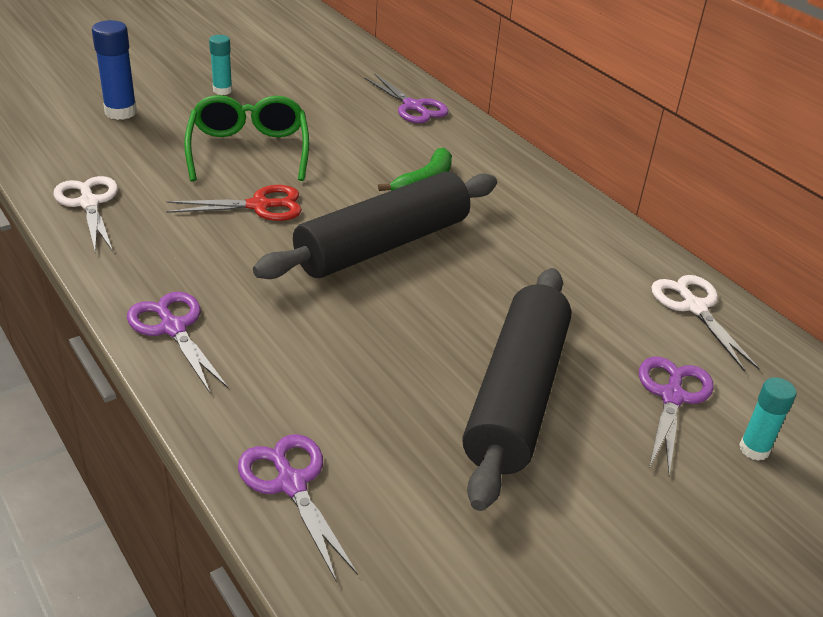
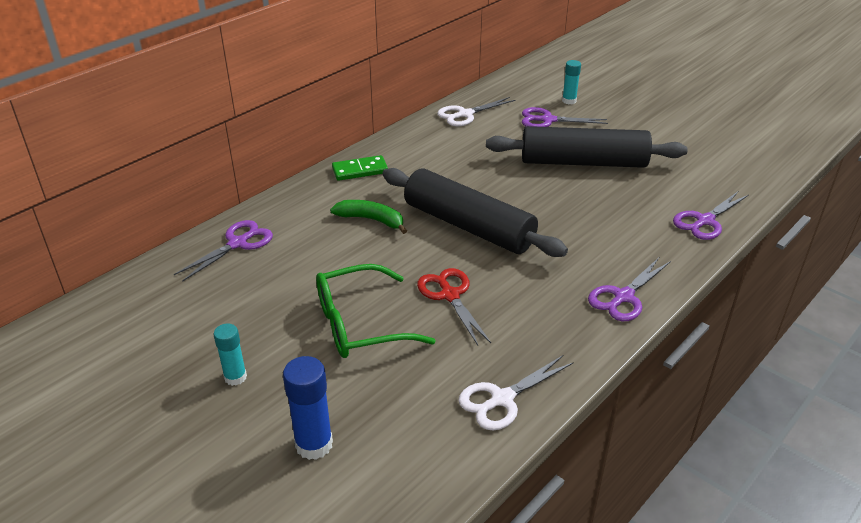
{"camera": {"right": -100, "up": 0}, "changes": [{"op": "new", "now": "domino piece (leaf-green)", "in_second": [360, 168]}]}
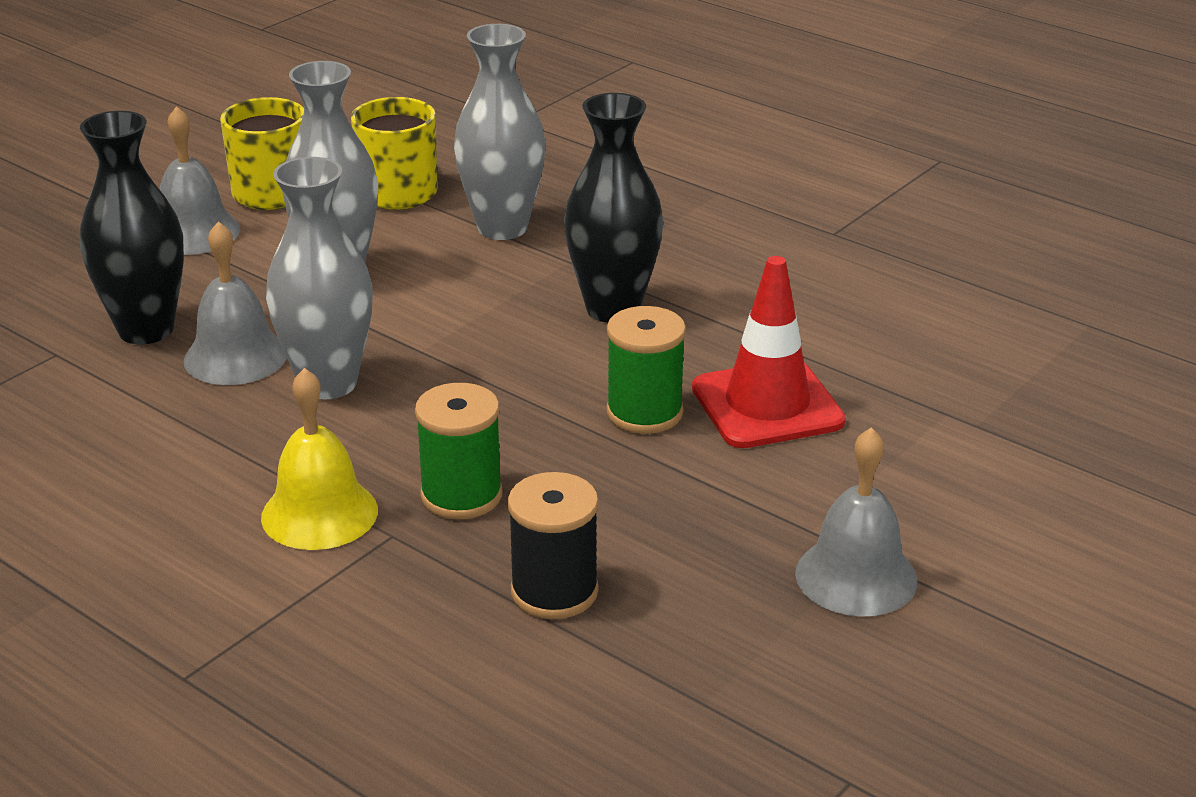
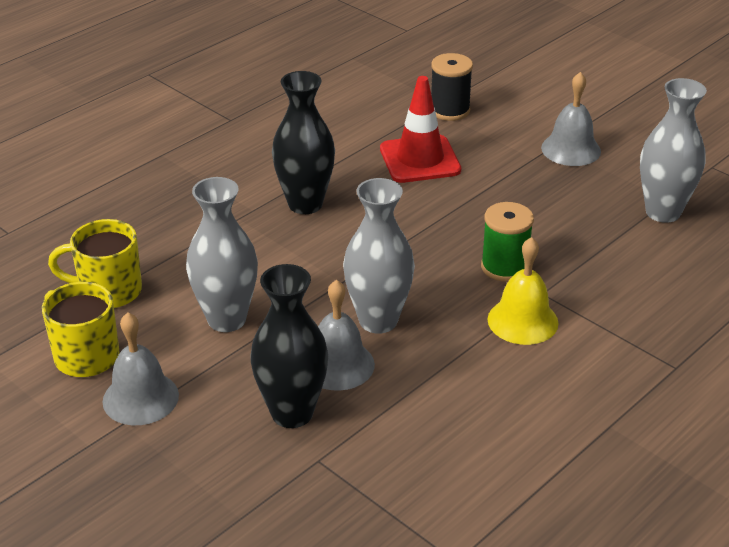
{"camera": {"right": -85, "up": 5}, "changes": [{"op": "gone", "was": "spool (leaf-green)", "in_first": [646, 370]}, {"op": "shifted", "was": "vase (gray)", "in_first": [500, 132], "in_second": [673, 150]}, {"op": "shifted", "was": "spool (jet-black)", "in_first": [553, 545], "in_second": [452, 87]}]}
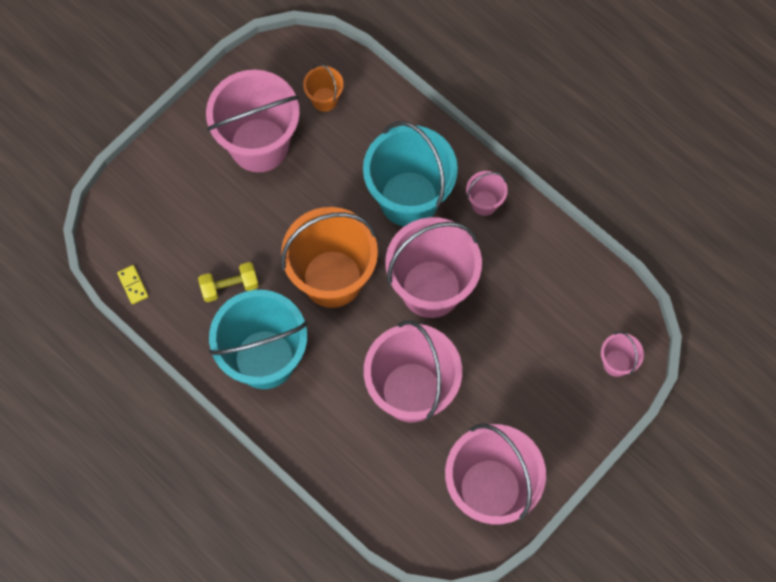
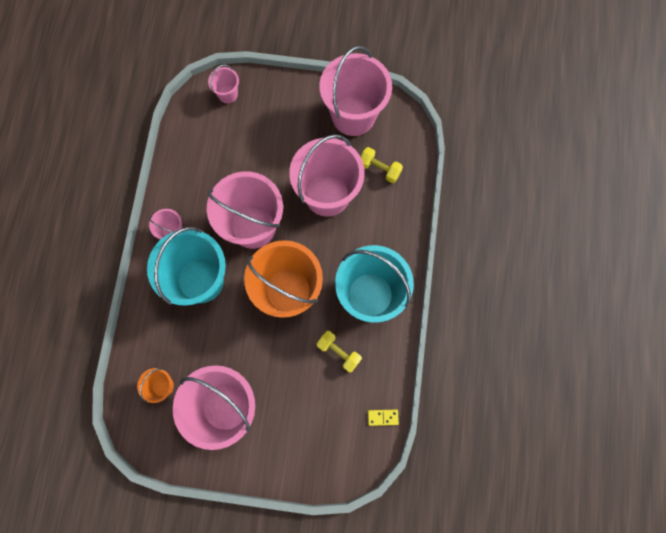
{"camera": {"right": -125, "up": 5}, "changes": [{"op": "new", "now": "free weight (bright yellow)", "in_second": [381, 165]}, {"op": "rotated", "was": "domino piece (bright yellow)", "in_first": [133, 284], "in_second": [383, 418], "clockwise": 60}]}
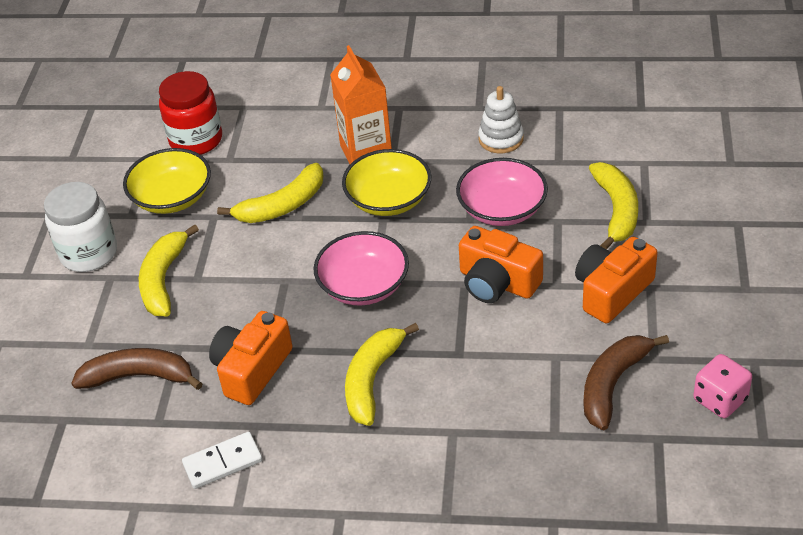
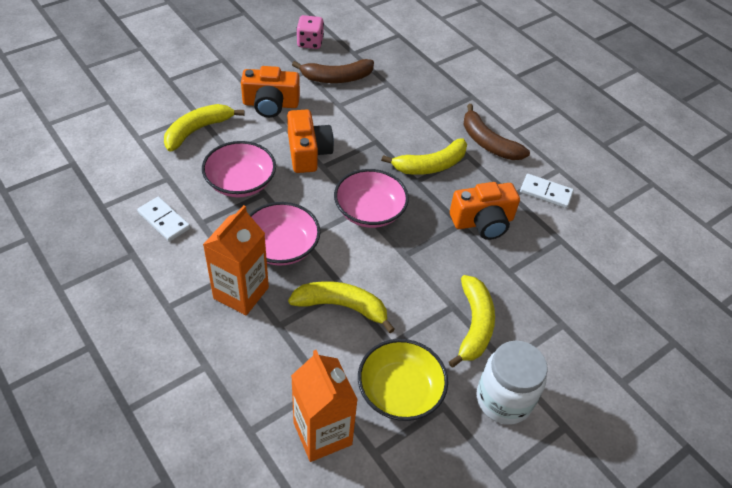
{"camera": {"right": -140, "up": 5}, "changes": [{"op": "shifted", "was": "banana fruit (brown)", "in_first": [137, 369], "in_second": [497, 132]}, {"op": "swapped", "was": "jam jar (scarlet)", "now": "milk carton (orange)", "in_first": [190, 113], "in_second": [324, 406]}, {"op": "swapped", "was": "ring stacker (pure white)", "now": "domino piece (pure white)", "in_first": [501, 119], "in_second": [163, 219]}, {"op": "repainted", "was": "bowl (bright yellow)", "now": "bowl (rose-pink)", "in_first": [386, 182], "in_second": [284, 234]}, {"op": "rotated", "was": "banana fruit (bright yellow)", "in_first": [169, 270], "in_second": [472, 321], "clockwise": -45}]}
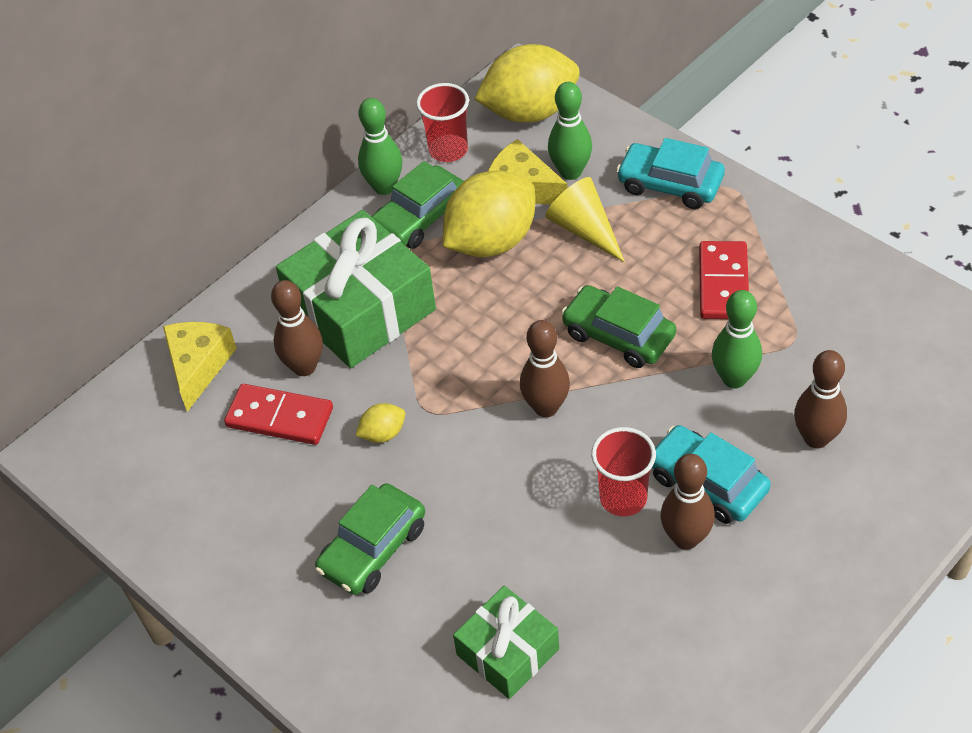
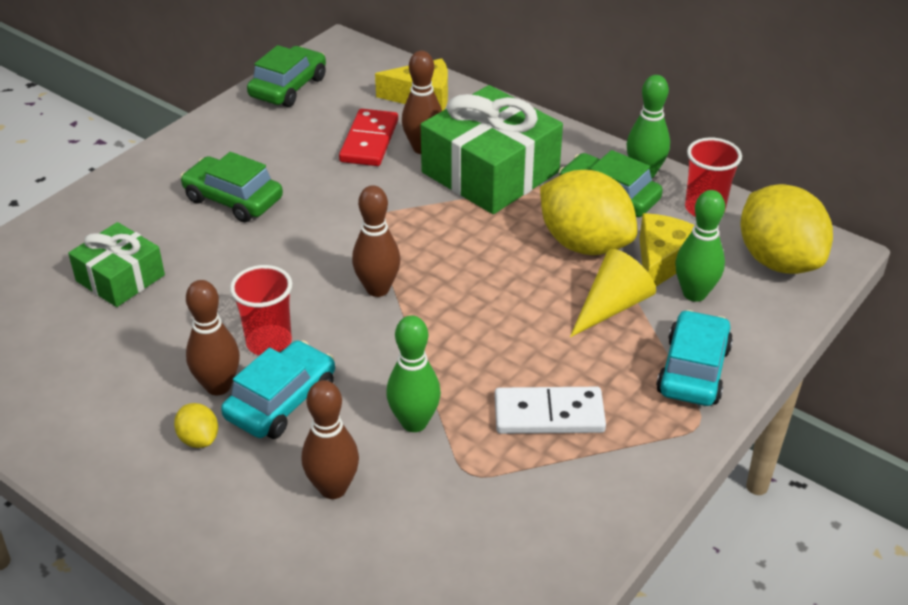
{"camera": {"right": 80, "up": -10}, "changes": [{"op": "shifted", "was": "lemon (bright yellow)", "in_first": [380, 423], "in_second": [196, 425]}, {"op": "shifted", "was": "toy car (leaf-green)", "in_first": [618, 326], "in_second": [286, 76]}, {"op": "repainted", "was": "domino piece (scarlet)", "now": "domino piece (pure white)", "in_first": [724, 280], "in_second": [550, 410]}]}
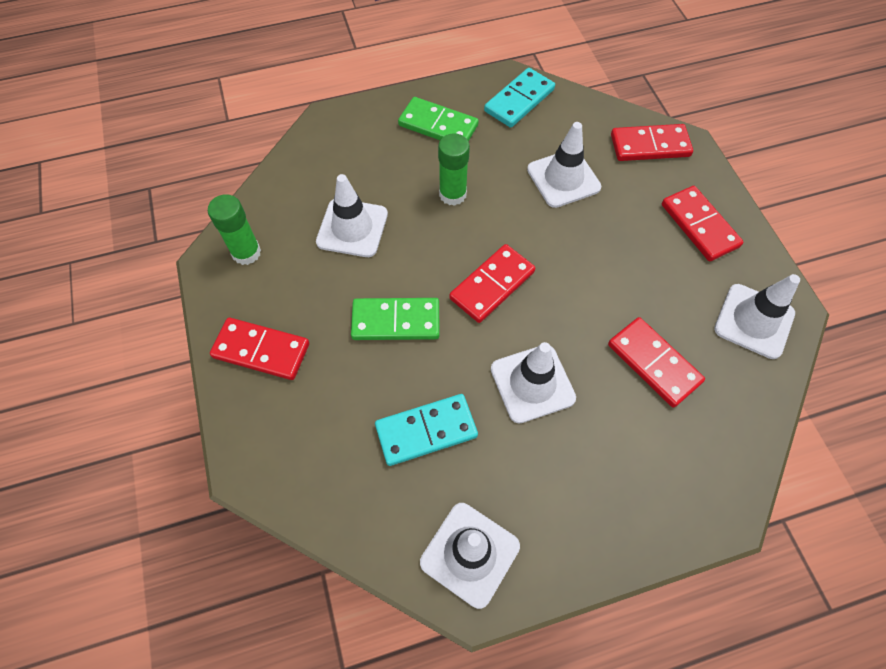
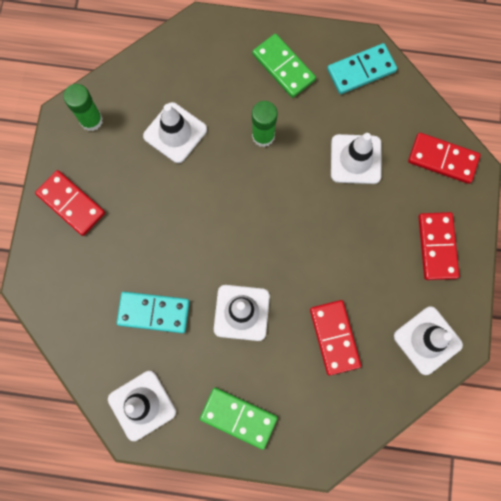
{"camera": {"right": 25, "up": 15}, "changes": [{"op": "gone", "was": "domino piece (scarlet)", "in_first": [492, 283]}, {"op": "shifted", "was": "domino piece (leaf-green)", "in_first": [395, 319], "in_second": [239, 418]}]}
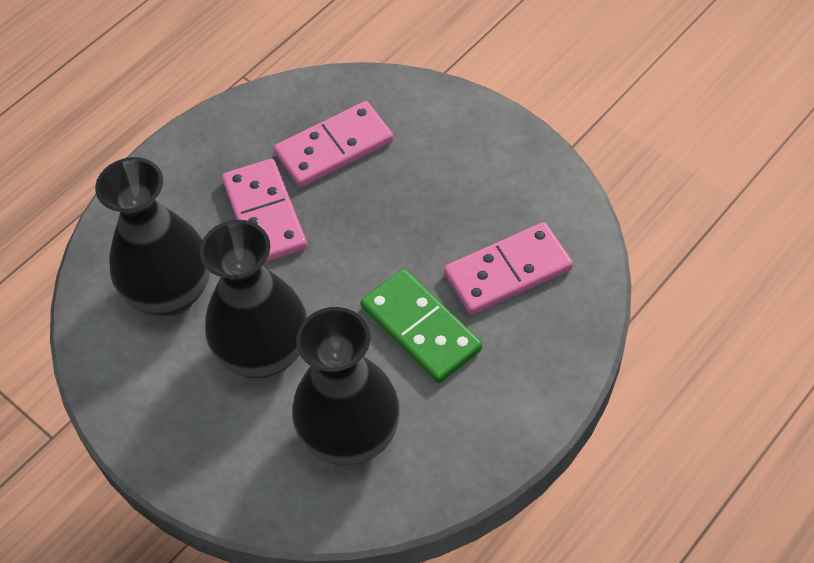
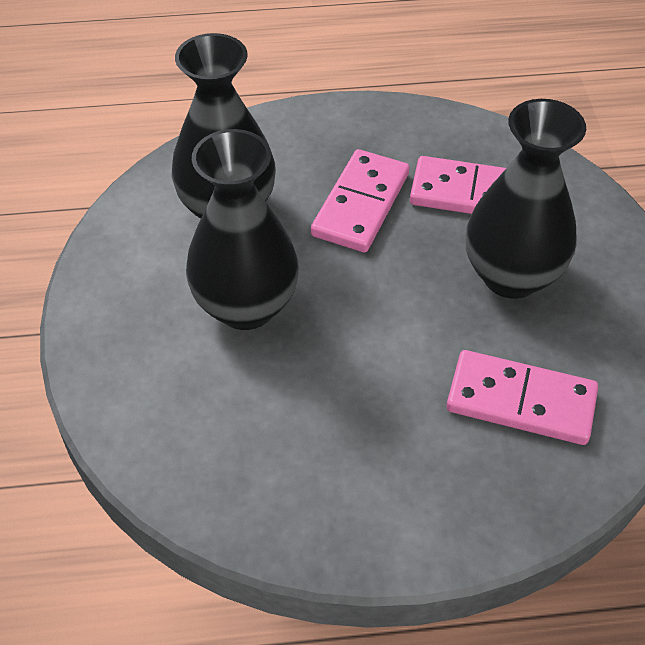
{"camera": {"right": 40, "up": -5}, "changes": [{"op": "gone", "was": "domino piece (leaf-green)", "in_first": [421, 326]}, {"op": "shifted", "was": "vase (jet-black)", "in_first": [346, 386], "in_second": [526, 199]}]}
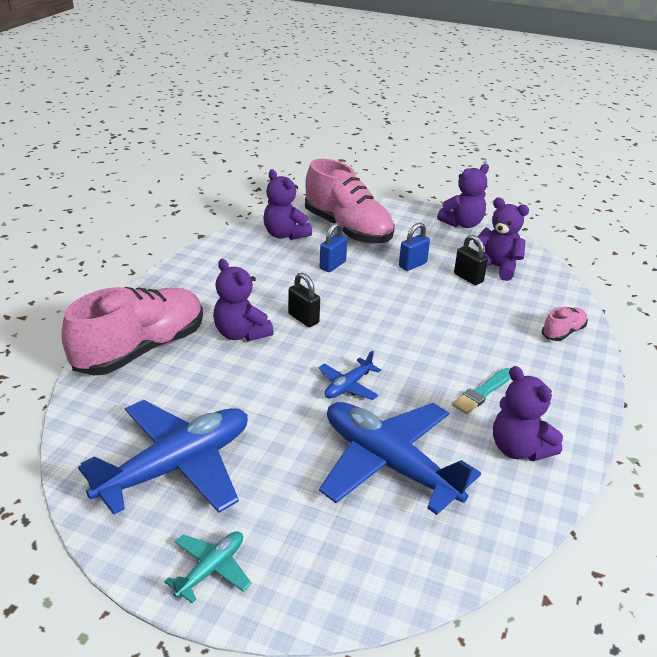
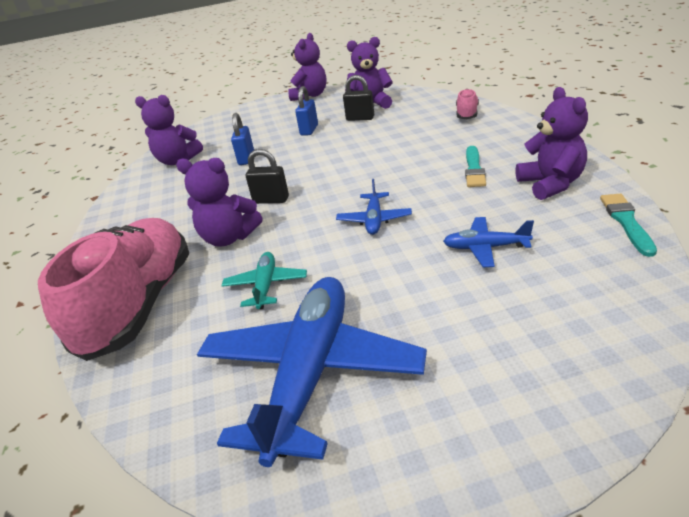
{"camera": {"right": -30, "up": 0}, "changes": [{"op": "gone", "was": "sneaker (rose-pink)", "in_first": [350, 201]}, {"op": "new", "now": "paintbrush (aqua)", "in_second": [628, 225]}, {"op": "shifted", "was": "aeroplane (aqua)", "in_first": [207, 567], "in_second": [264, 280]}, {"op": "rotated", "was": "stuffed bear (violet)", "in_first": [528, 413], "in_second": [552, 143], "clockwise": -120}, {"op": "scaled", "was": "aeroplane (cobalt)", "in_first": [400, 458], "in_second": [488, 242], "ratio": 0.46}]}
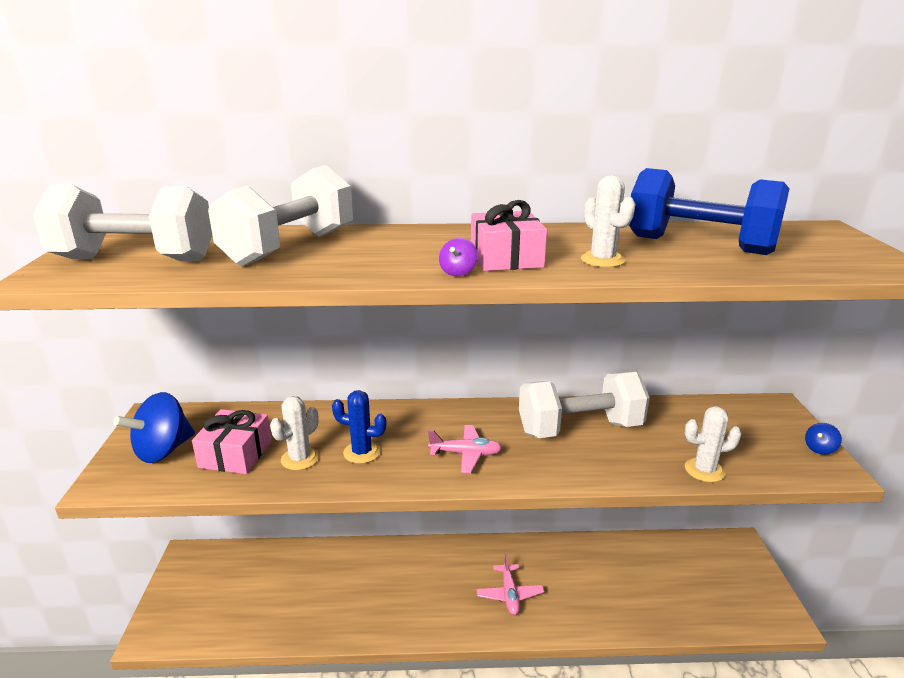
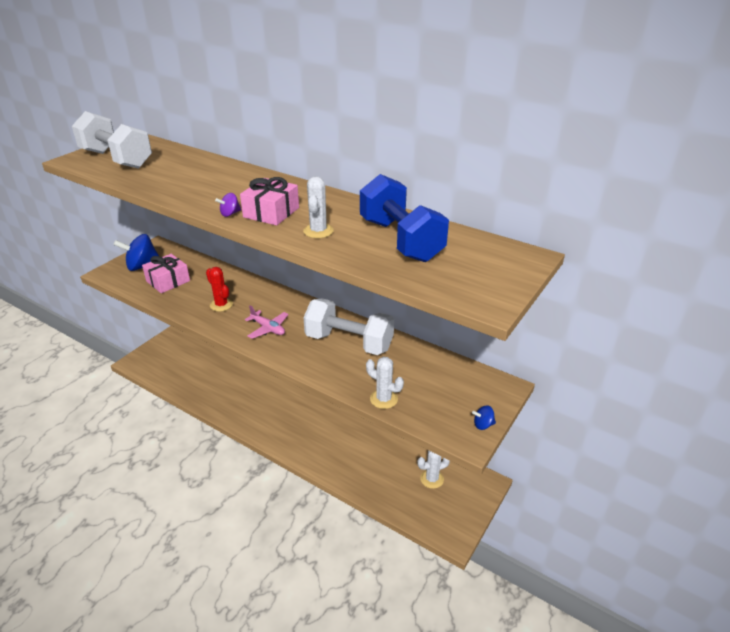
{"camera": {"right": 35, "up": 10}, "changes": [{"op": "gone", "was": "free weight (pure white)", "in_first": [280, 215]}, {"op": "gone", "was": "aeroplane (rose-pink)", "in_first": [510, 584]}, {"op": "shifted", "was": "cactus (pure white)", "in_first": [294, 433], "in_second": [433, 469]}, {"op": "repainted", "was": "cactus (cobalt)", "now": "cactus (scarlet)", "in_first": [359, 427], "in_second": [219, 289]}]}
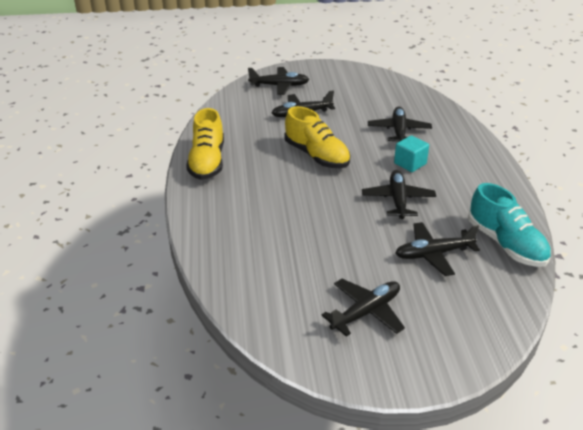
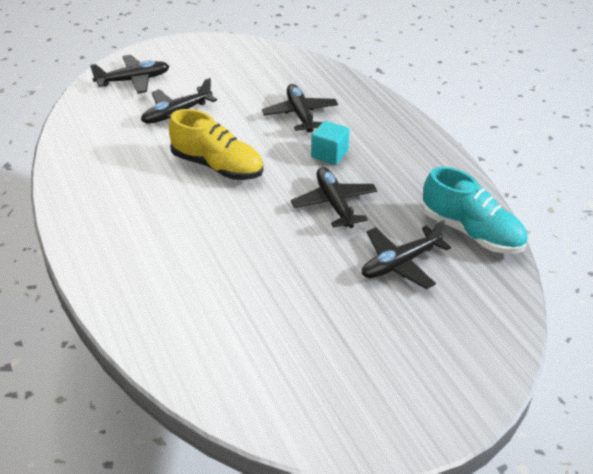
{"camera": {"right": -20, "up": 5}, "changes": [{"op": "gone", "was": "sneaker (bright yellow)", "in_first": [205, 144]}, {"op": "gone", "was": "aeroplane (jet-black)", "in_first": [363, 308]}]}
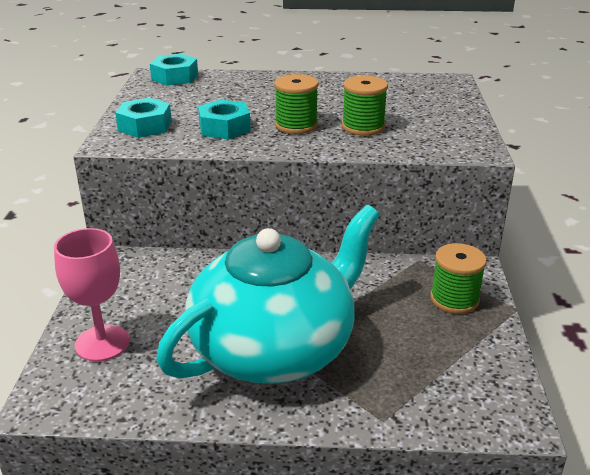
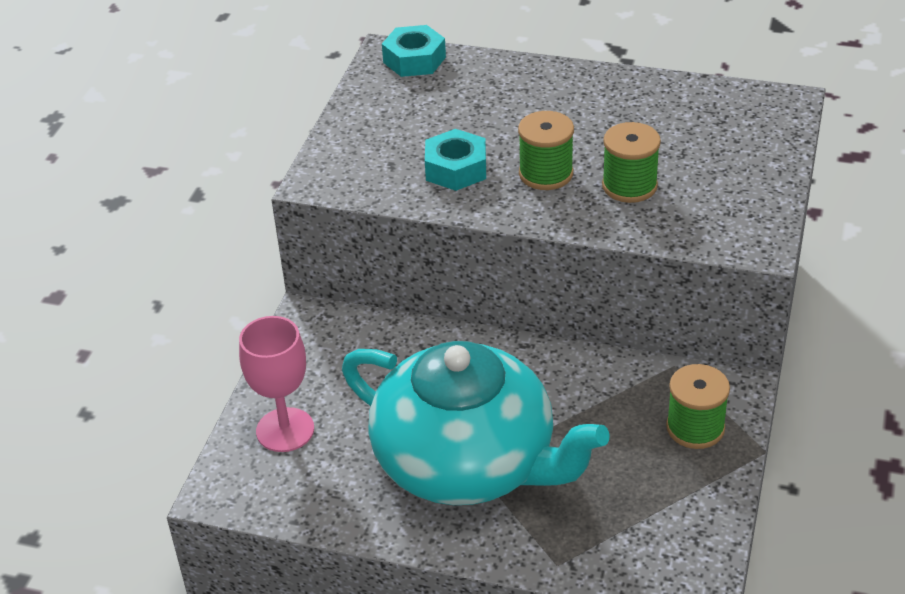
{"camera": {"right": 15, "up": 10}, "changes": [{"op": "gone", "was": "hex nut (aqua)", "in_first": [143, 118]}, {"op": "rotated", "was": "teapot (aqua)", "in_first": [268, 294], "in_second": [476, 423], "clockwise": 60}]}
